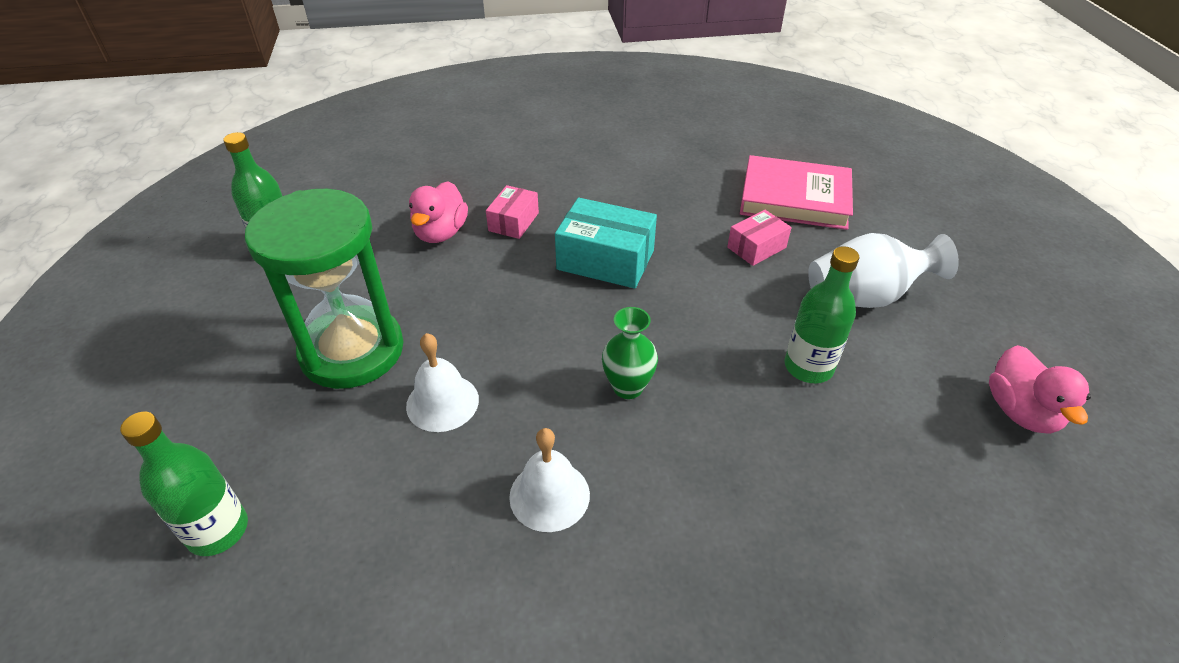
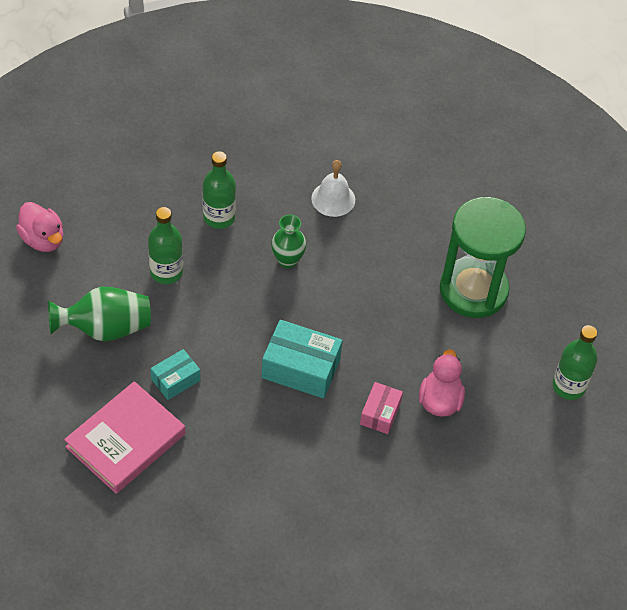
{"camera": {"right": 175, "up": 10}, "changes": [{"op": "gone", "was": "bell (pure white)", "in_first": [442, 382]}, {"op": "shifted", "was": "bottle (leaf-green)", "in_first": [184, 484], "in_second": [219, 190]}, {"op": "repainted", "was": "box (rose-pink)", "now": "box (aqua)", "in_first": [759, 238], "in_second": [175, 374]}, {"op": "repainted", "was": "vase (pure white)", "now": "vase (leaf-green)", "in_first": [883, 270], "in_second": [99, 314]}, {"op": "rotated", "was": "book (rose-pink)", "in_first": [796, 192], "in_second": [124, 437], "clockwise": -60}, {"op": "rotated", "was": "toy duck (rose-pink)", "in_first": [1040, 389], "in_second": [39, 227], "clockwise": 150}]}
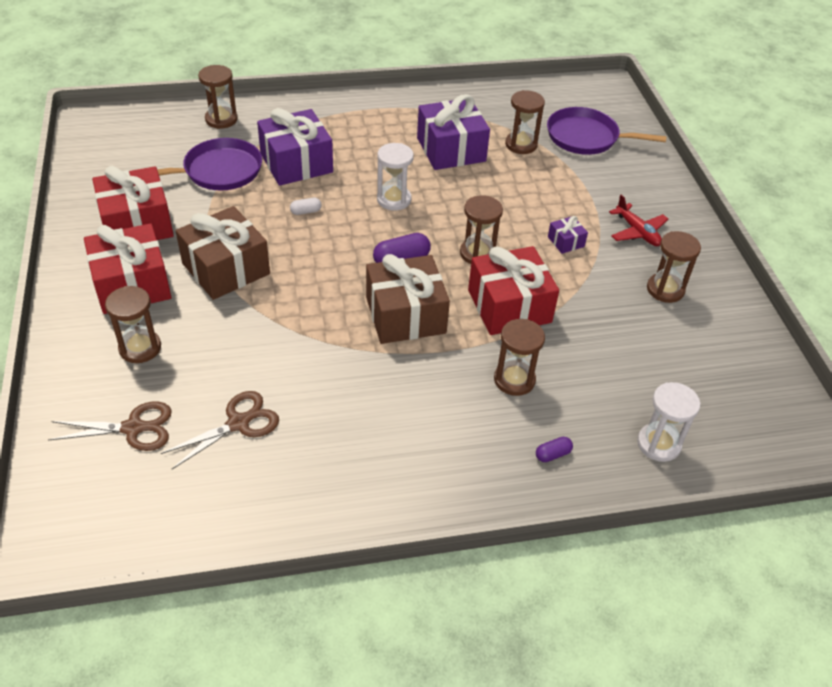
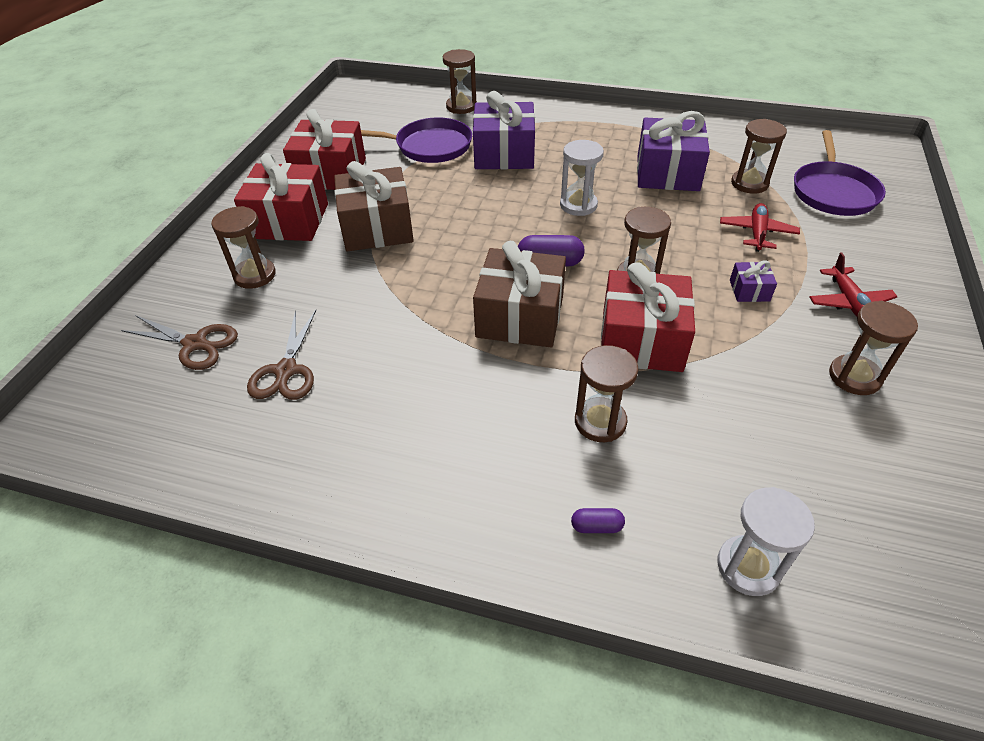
{"camera": {"right": 30, "up": 0}, "changes": [{"op": "gone", "was": "pill shape (pure white)", "in_first": [306, 206]}, {"op": "new", "now": "aeroplane (scarlet)", "in_second": [760, 227]}, {"op": "rotated", "was": "shears (brown)", "in_first": [220, 430], "in_second": [281, 355], "clockwise": 105}, {"op": "rotated", "was": "skillet (violet)", "in_first": [607, 131], "in_second": [840, 173], "clockwise": -120}]}
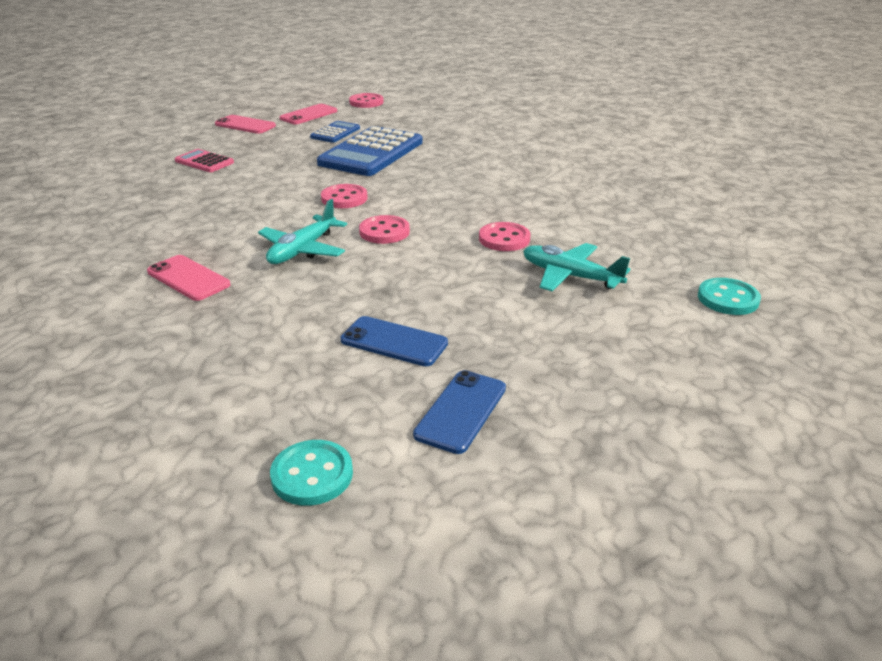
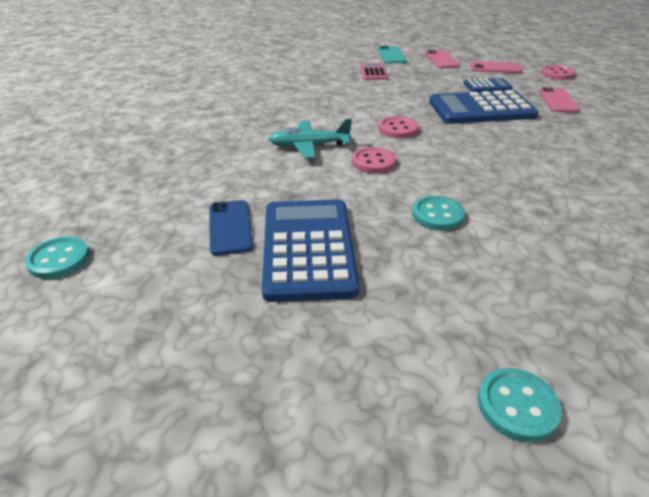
{"camera": {"right": 55, "up": 5}, "changes": [{"op": "gone", "was": "mobile phone (cobalt)", "in_first": [459, 412]}, {"op": "gone", "was": "aeroplane (aqua)", "in_first": [576, 267]}, {"op": "new", "now": "calculator (cobalt)", "in_second": [310, 251]}, {"op": "new", "now": "mobile phone (aqua)", "in_second": [392, 55]}, {"op": "shifted", "was": "mobile phone (rose-pink)", "in_first": [189, 278], "in_second": [559, 100]}, {"op": "repainted", "was": "button (rose-pink)", "now": "button (aqua)", "in_first": [504, 236], "in_second": [438, 213]}]}
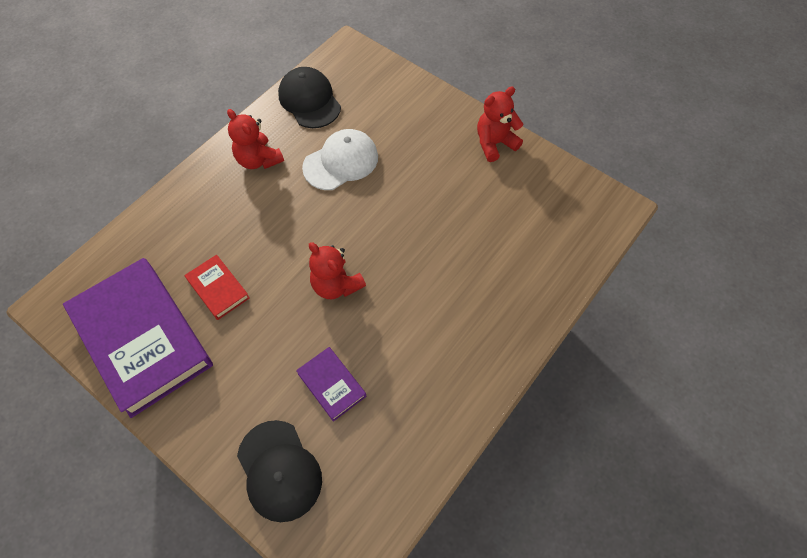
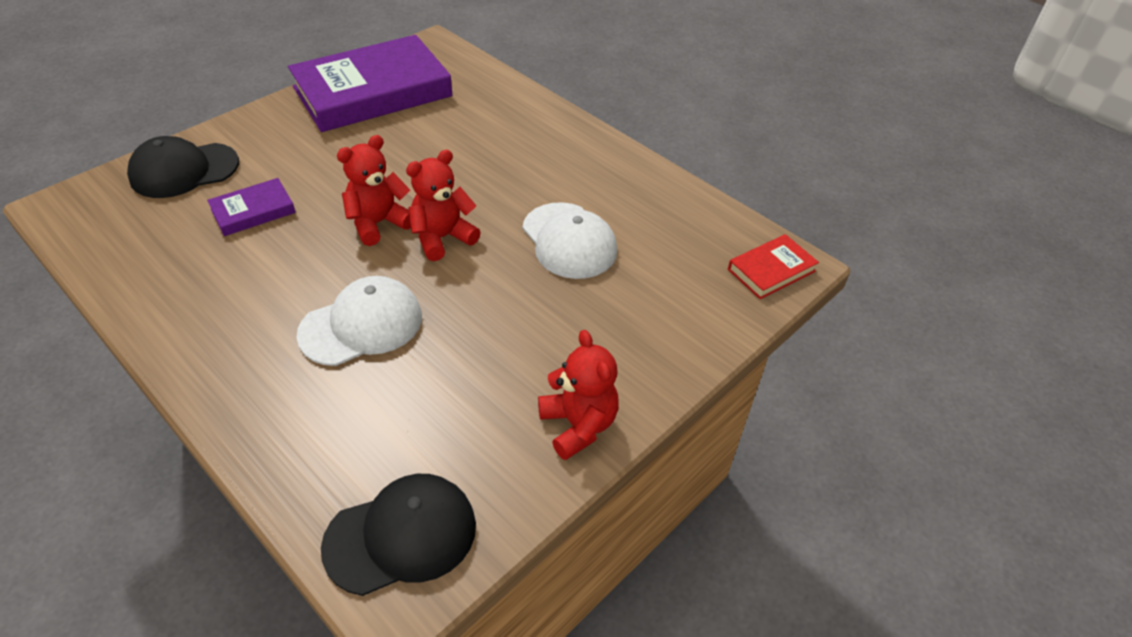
{"camera": {"right": 95, "up": -15}, "changes": [{"op": "new", "now": "baseball cap (pure white)", "in_second": [359, 321]}, {"op": "shifted", "was": "book (scarlet)", "in_first": [217, 287], "in_second": [773, 266]}, {"op": "shifted", "was": "stuffed bear (scarlet)", "in_first": [255, 139], "in_second": [443, 205]}, {"op": "shifted", "was": "baseball cap (jet-black)", "in_first": [309, 97], "in_second": [398, 535]}]}
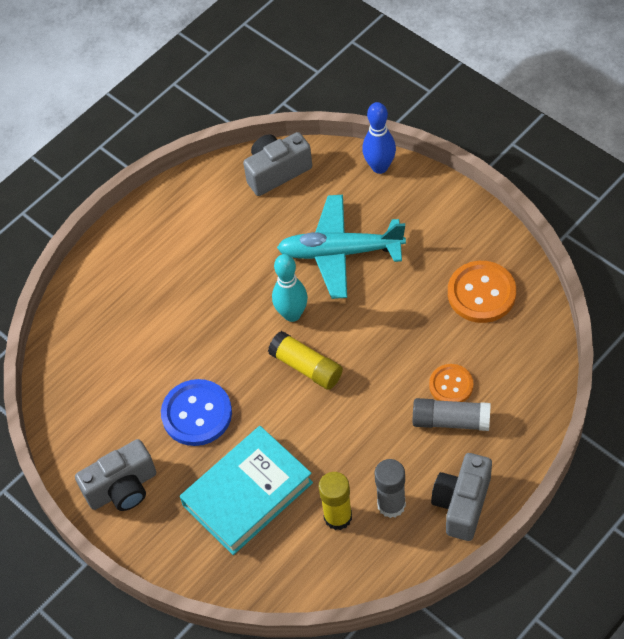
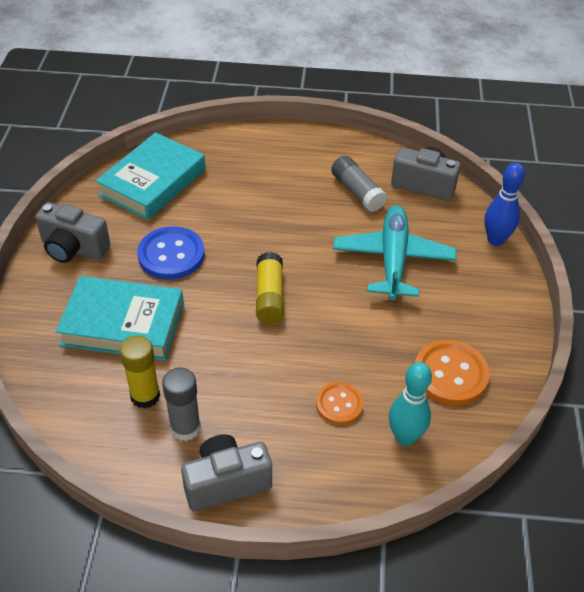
{"camera": {"right": 45, "up": -10}, "changes": [{"op": "new", "now": "book (aqua)", "in_second": [151, 176]}, {"op": "shifted", "was": "bowling pin (aqua)", "in_first": [290, 288], "in_second": [410, 404]}, {"op": "shifted", "was": "glue (gray)", "in_first": [452, 414], "in_second": [359, 184]}, {"op": "rotated", "was": "aeroplane (aqua)", "in_first": [341, 247], "in_second": [395, 252], "clockwise": 45}]}
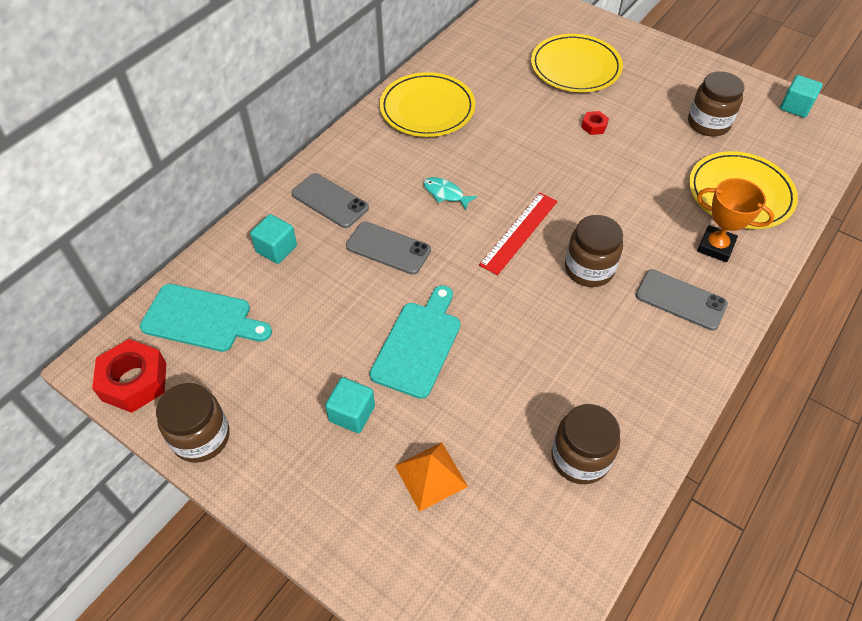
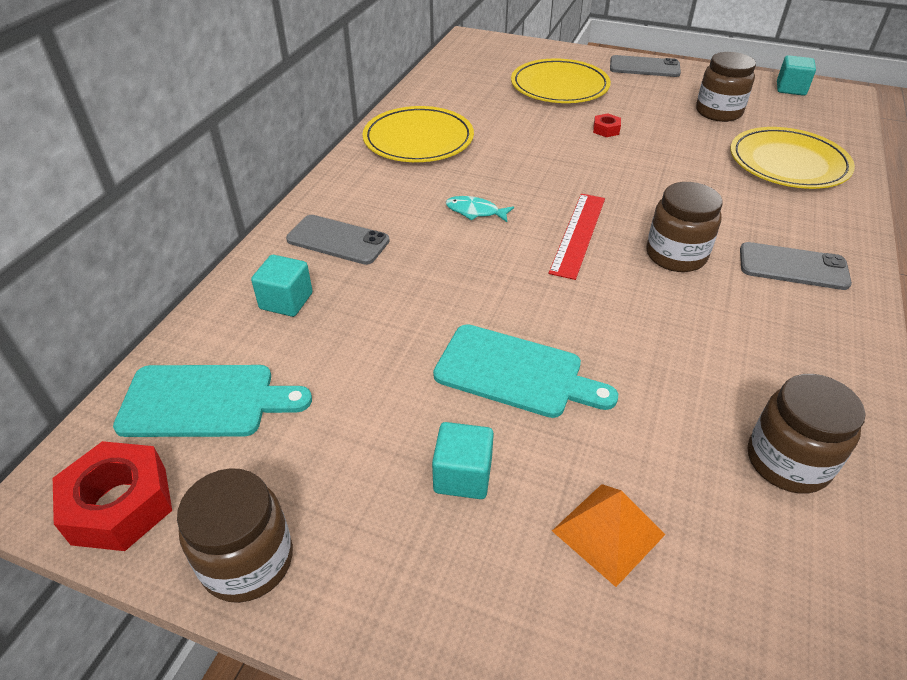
{"camera": {"right": -15, "up": -10}, "changes": [{"op": "gone", "was": "trophy (orange)", "in_first": [735, 220]}, {"op": "shifted", "was": "mobile phone (gray)", "in_first": [388, 248], "in_second": [645, 66]}, {"op": "rotated", "was": "chopping board (aqua)", "in_first": [415, 342], "in_second": [525, 371], "clockwise": 105}]}
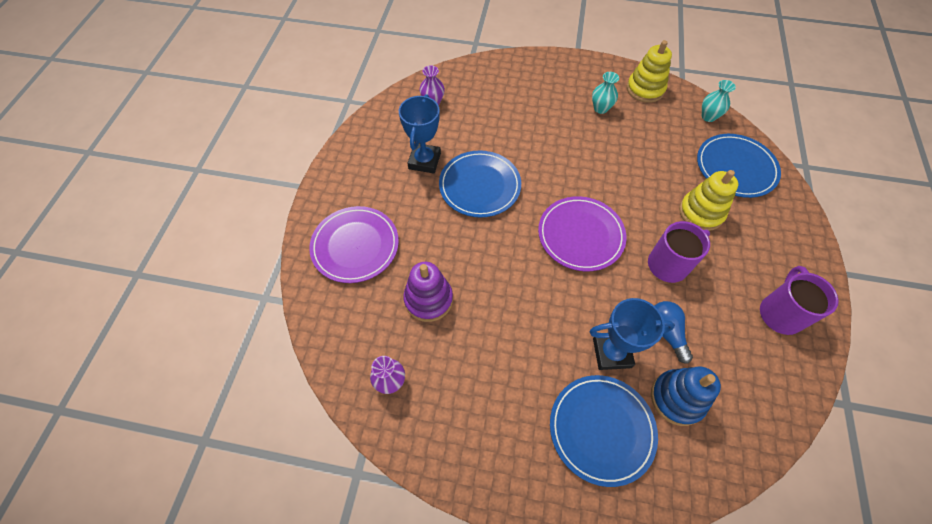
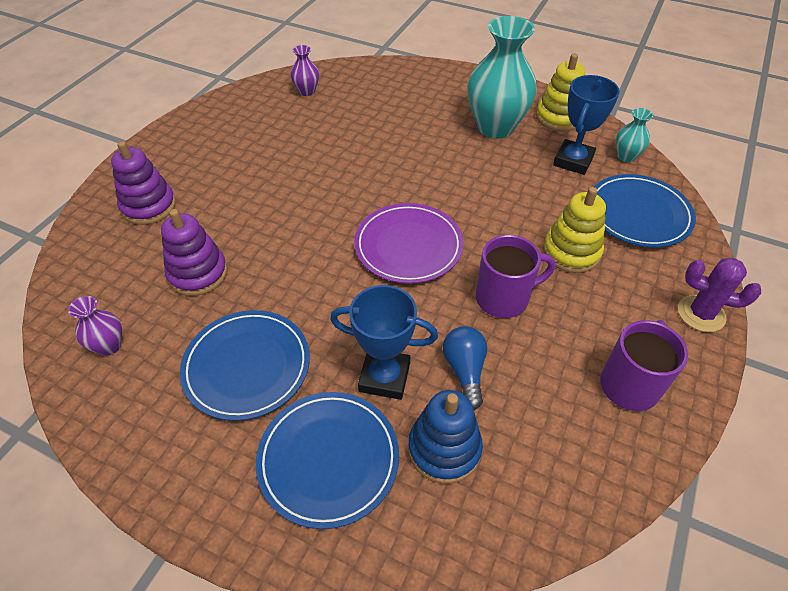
{"camera": {"right": 15, "up": -10}, "changes": [{"op": "new", "now": "cactus (violet)", "in_second": [719, 295]}, {"op": "shifted", "was": "trophy (cobalt)", "in_first": [420, 133], "in_second": [586, 125]}, {"op": "shifted", "was": "dinner plate (cobalt)", "in_first": [480, 184], "in_second": [245, 365]}, {"op": "swapped", "was": "dinner plate (violet)", "now": "ring stacker (violet)", "in_first": [354, 244], "in_second": [143, 183]}, {"op": "scaled", "was": "vase (aqua)", "in_first": [605, 93], "in_second": [502, 77], "ratio": 2.17}]}
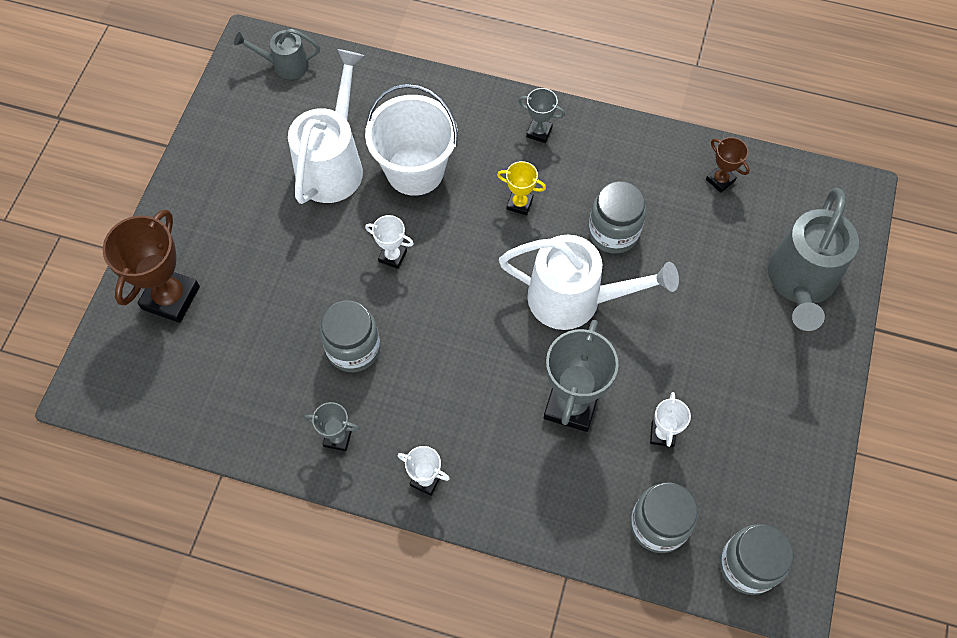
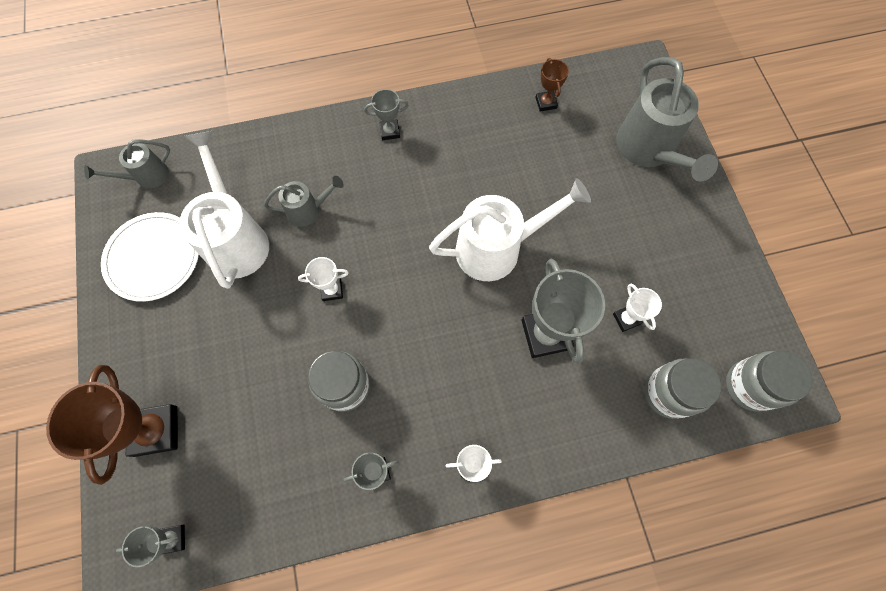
{"camera": {"right": -30, "up": 5}, "changes": [{"op": "gone", "was": "trophy (bright yellow)", "in_first": [521, 188]}, {"op": "gone", "was": "jam jar (gray)", "in_first": [617, 217]}, {"op": "new", "now": "dinner plate (pure white)", "in_second": [150, 257]}, {"op": "new", "now": "trophy (gray)", "in_second": [150, 546]}, {"op": "swapped", "was": "pail (pure white)", "now": "sprinkling can (gray)", "in_first": [411, 140], "in_second": [304, 201]}, {"op": "rotated", "was": "trophy (brown)", "in_first": [728, 165], "in_second": [552, 85], "clockwise": 60}]}
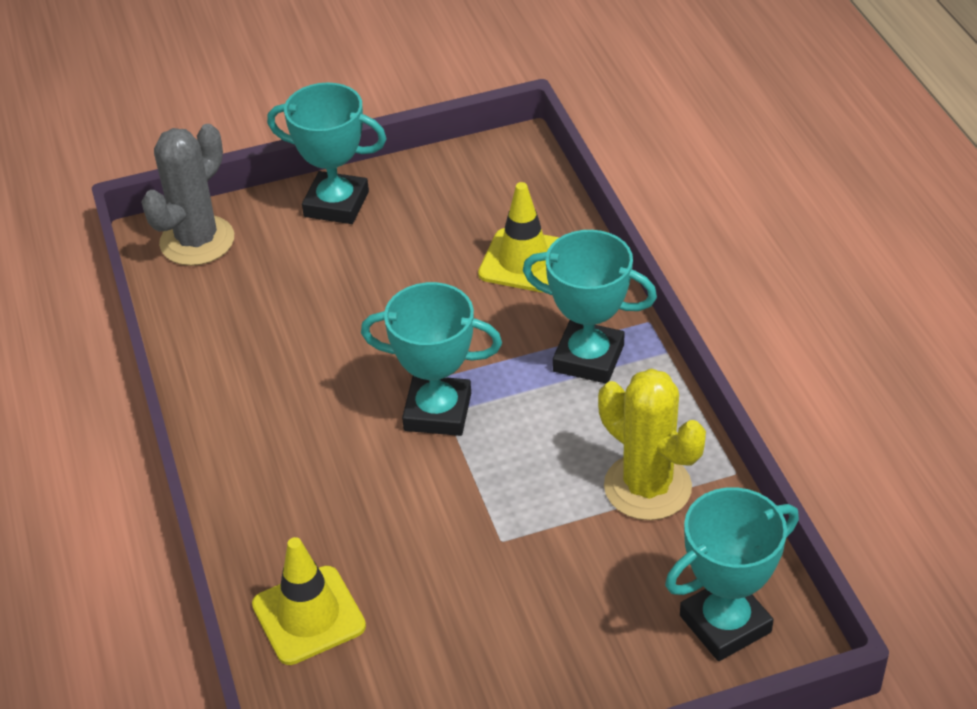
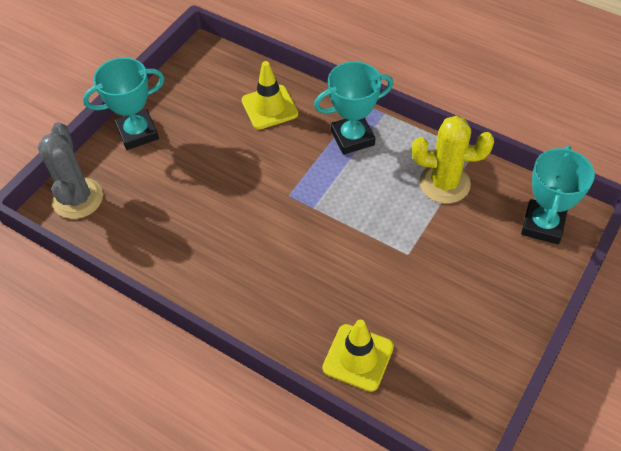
{"camera": {"right": -40, "up": 10}, "changes": [{"op": "gone", "was": "trophy (aqua)", "in_first": [431, 359]}]}
